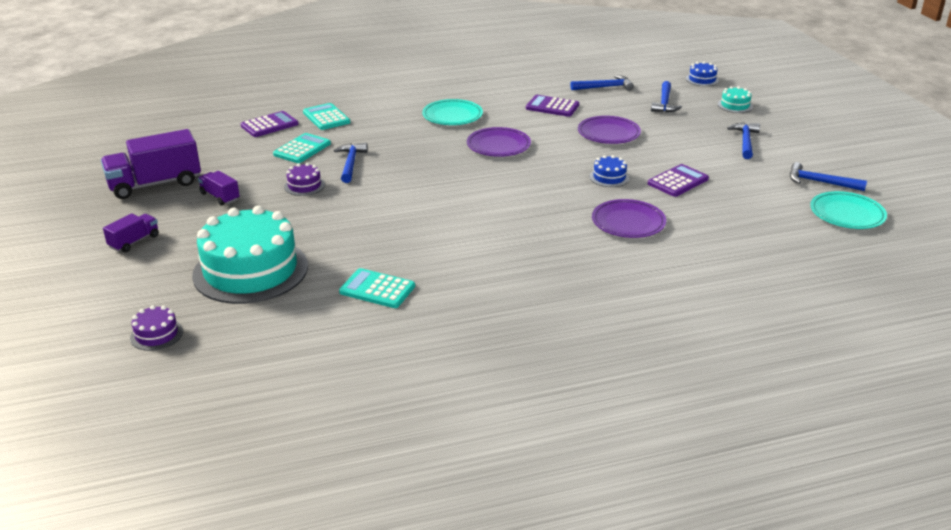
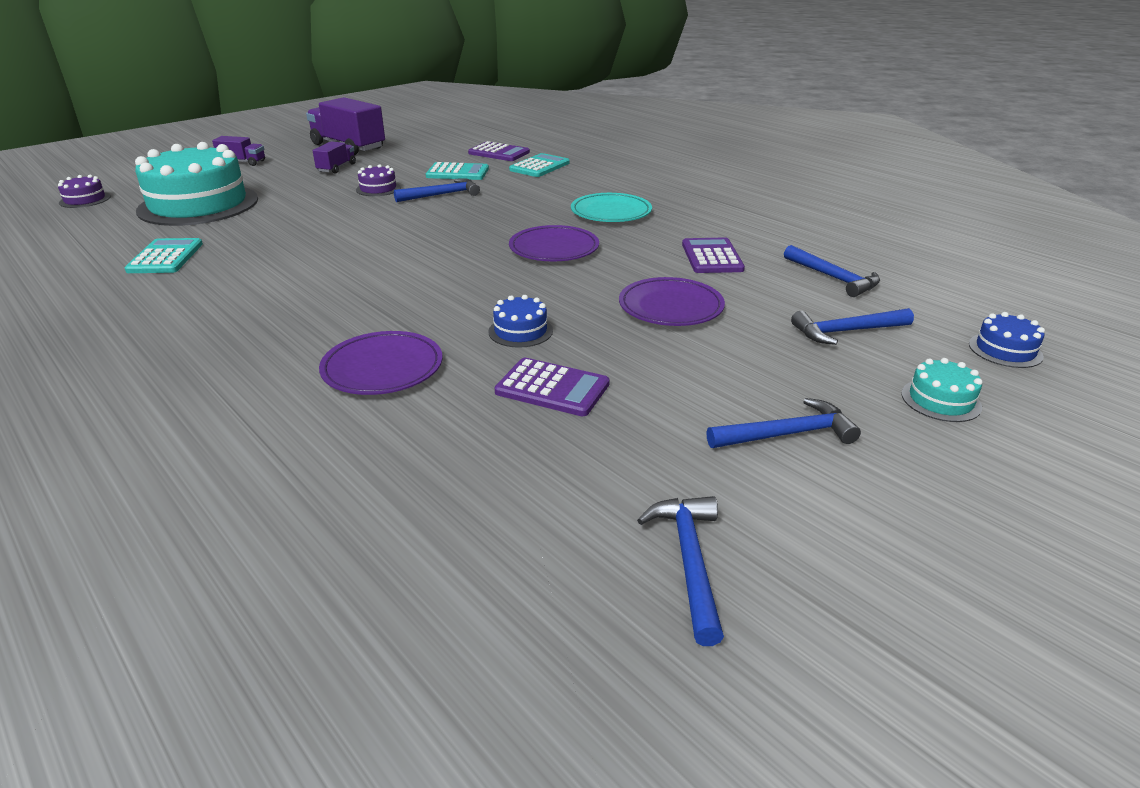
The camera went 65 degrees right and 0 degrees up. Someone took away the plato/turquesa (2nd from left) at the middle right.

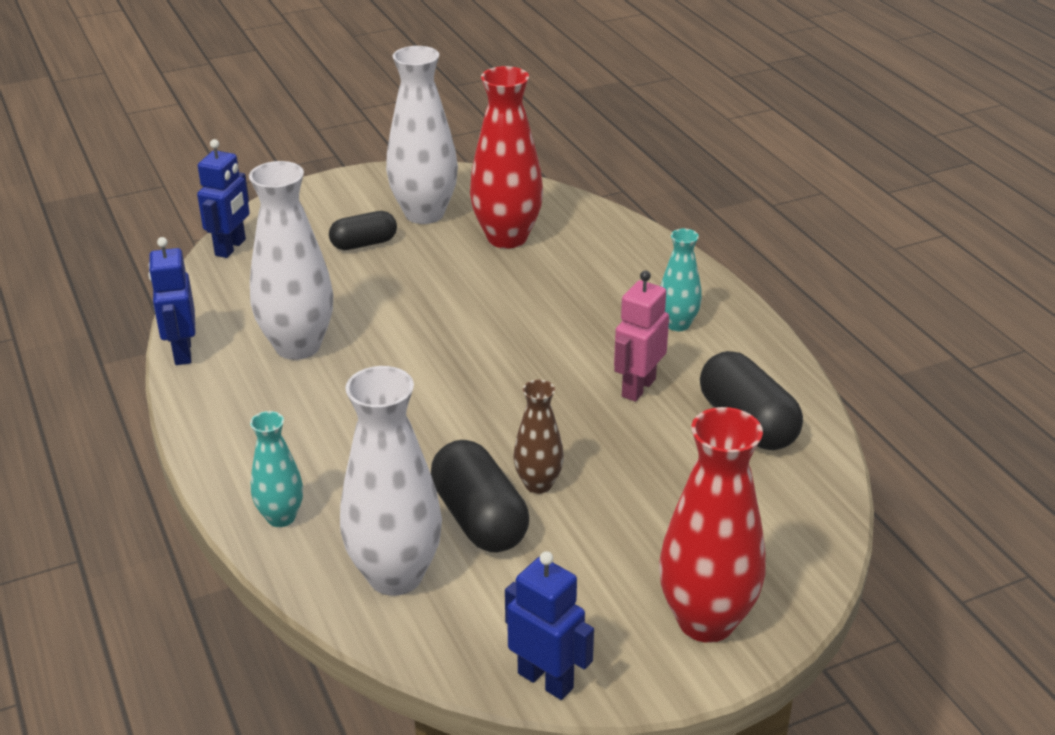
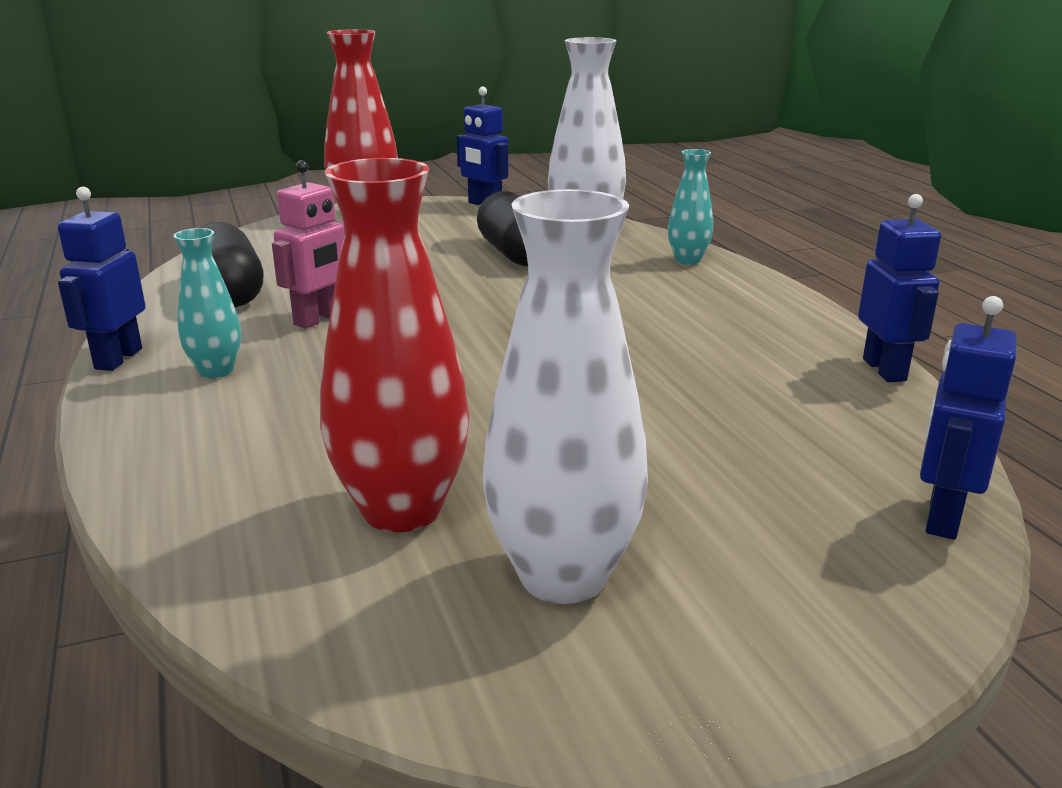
The camera went 175 degrees left and 10 degrees down. Someone took away the florero/blanco (1st from left) at the middle left. Someone took away the cápsula/negro (1st from left) at the top centre. Someone took away the florero/marrón at the centre. Someone put down the robot/azul (1st from left) at the middle left.

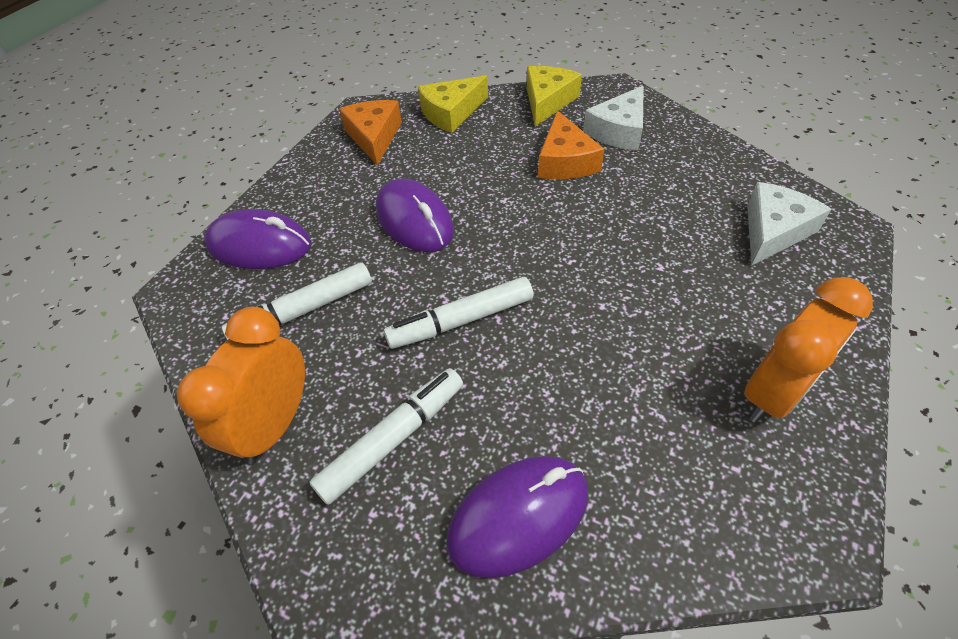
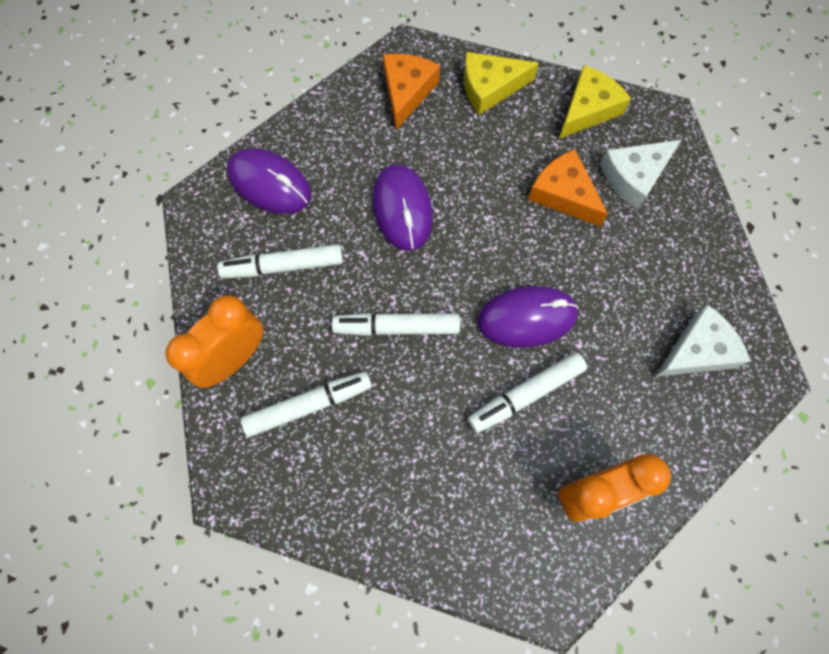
The camera went 20 degrees right and 20 degrees up. Someone rotated the queso/naranja (2nd from left) at the top centre by 120 degrees clockwise. Someone carried the ratón/morado (3rd from left) from the bottom centre to the centre. Someone put down the rotulador/blanco (4th from left) at the centre.

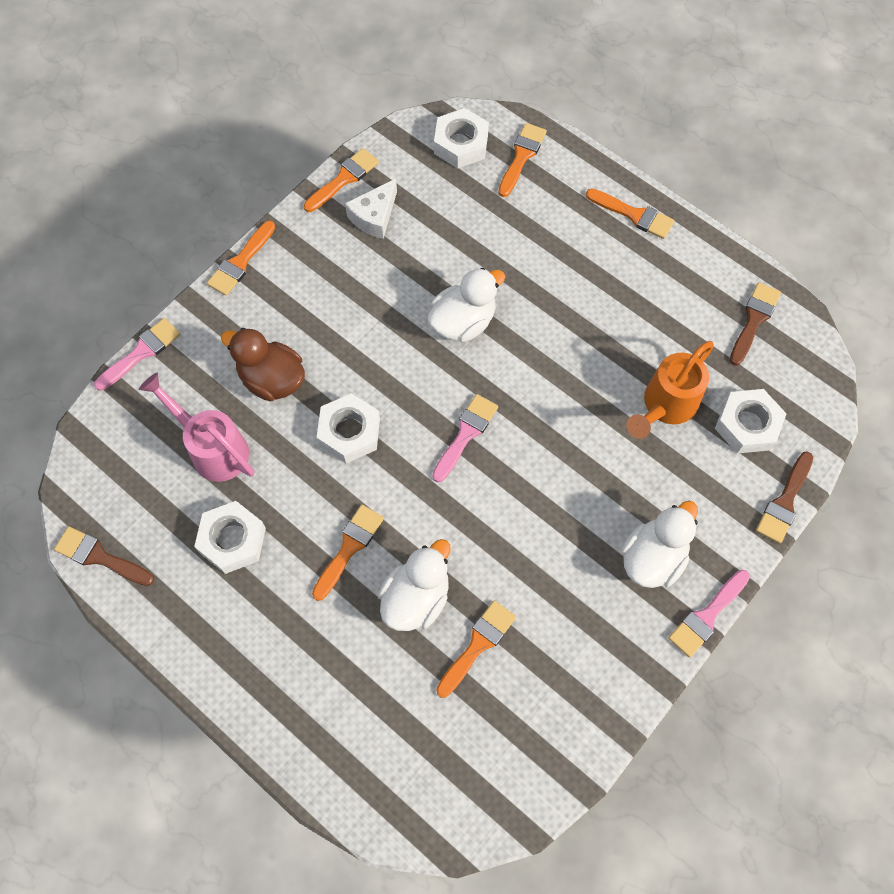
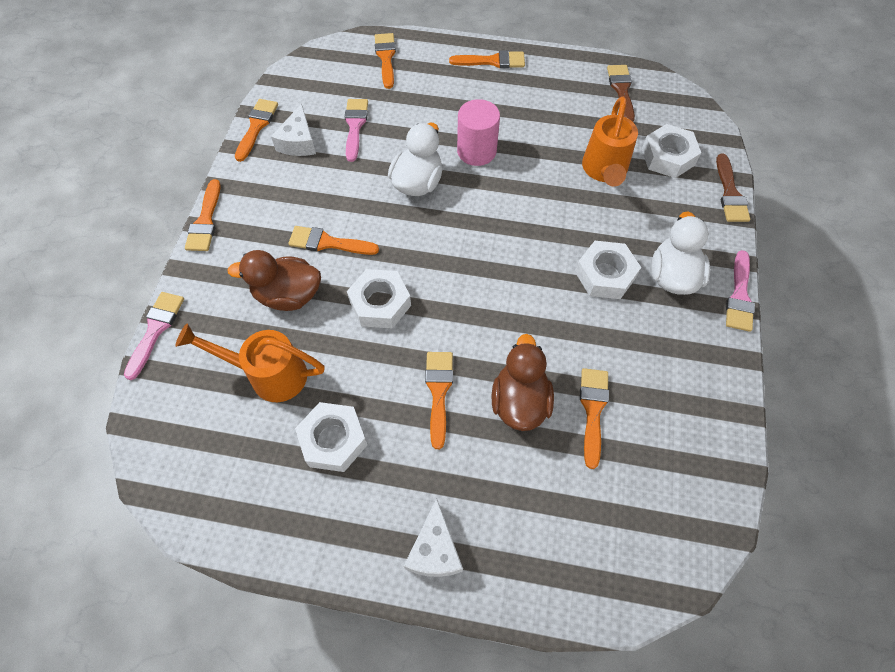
The camera went 30 degrees left and 5 degrees down. Someone carried the tuerca/blanco (3rd from left) from the top centre to the middle right. Someone repainted the regadera/rosa at the middle left, which became the regadera/naranja (1st from left) at the middle left. Someone carried the pincel/rosa (2nd from left) from the centre to the top centre. Someone took away the pincel/marrón (1st from left) at the middle left. Someone repainted the pato/blanco (1st from left) at the centre, which became the pato/marrón (2nd from left) at the centre. Someone put down the cilindro/rosa at the top centre. Someone put down the pincel/naranja (3rd from left) at the centre. Someone put down the queso/blanco (2nd from left) at the bottom centre.

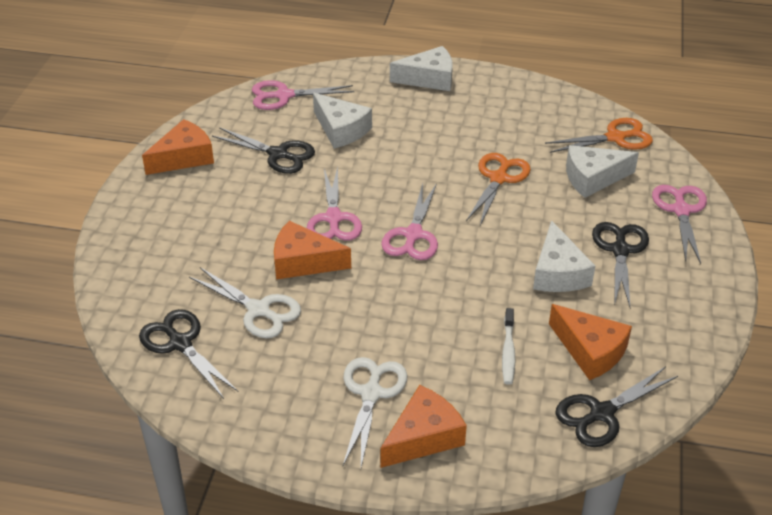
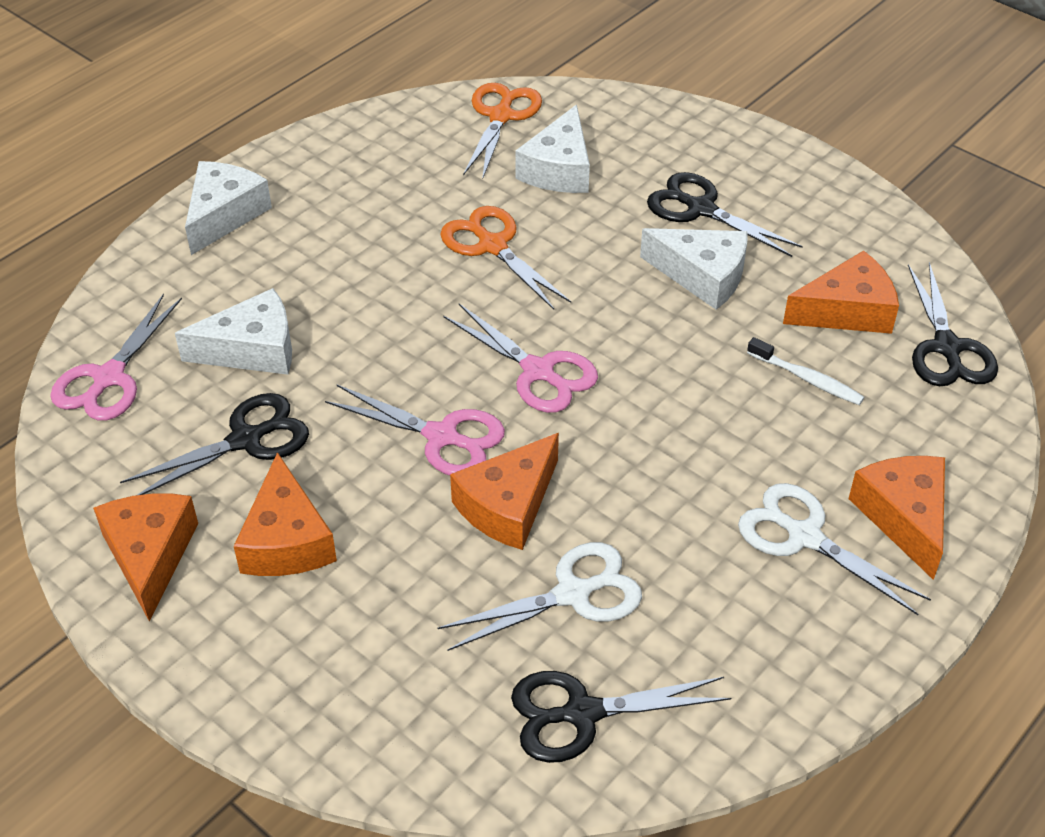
The camera went 60 degrees left and 5 degrees up. Someone took away the tijeras/rosa (4th from left) at the middle right. Someone put down the queso/naranja (2nd from left) at the middle left.

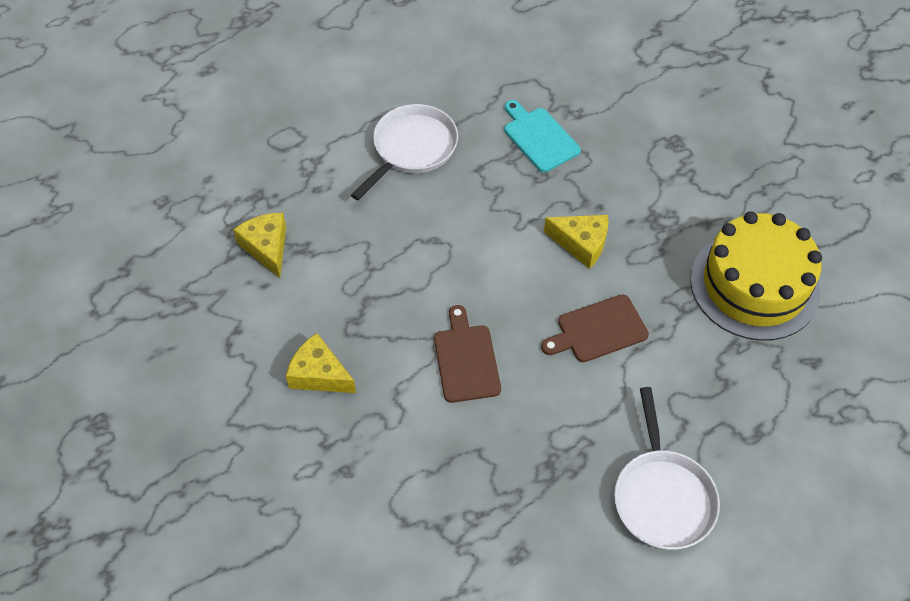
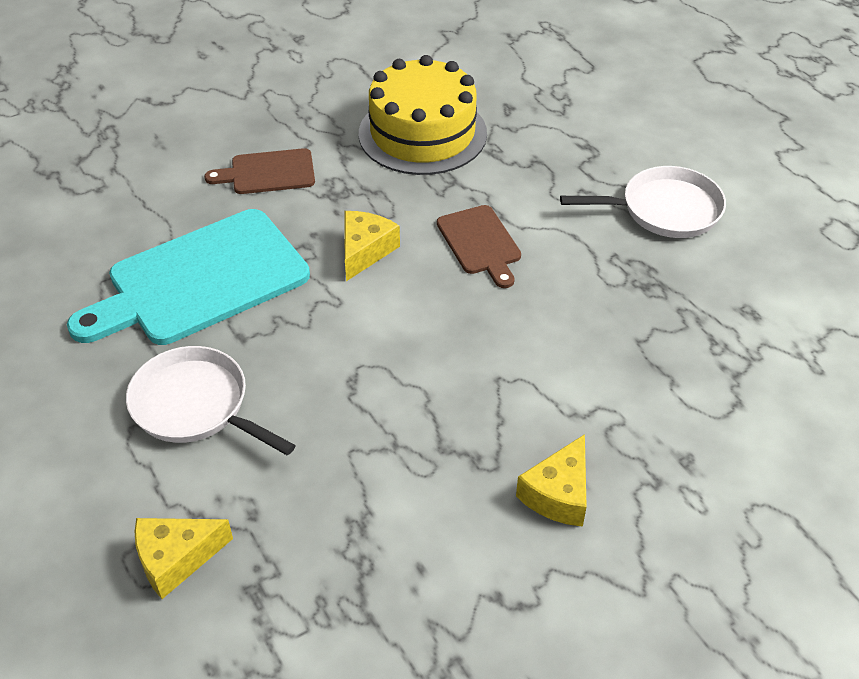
The camera went 90 degrees left and 10 degrees down. Someone scaled the tabla de cortar/turquesa at the top centre by 1.96. Someone carried the queso/amarillo (1st from left) from the middle left to the bottom left. Someone carried the tabla de cortar/marrón (1st from left) from the centre to the top left.

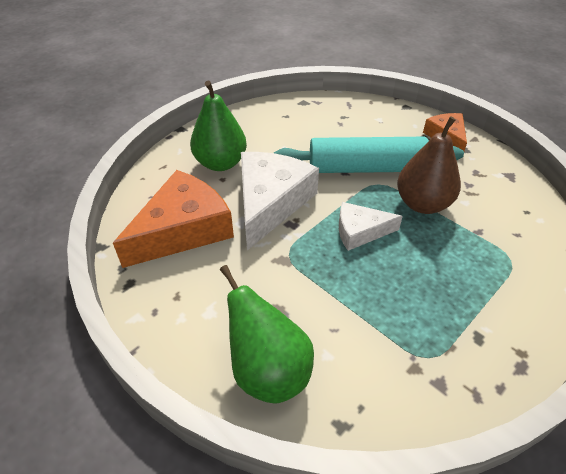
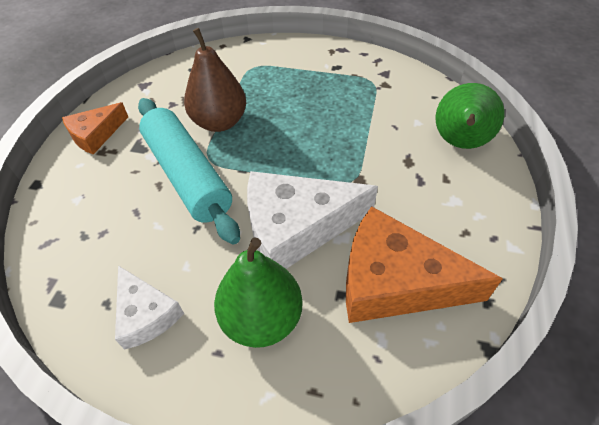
The camera went 120 degrees left and 5 degrees up. Someone carried the queso/blanco (2nd from left in the first image) from the centre to the bottom left.

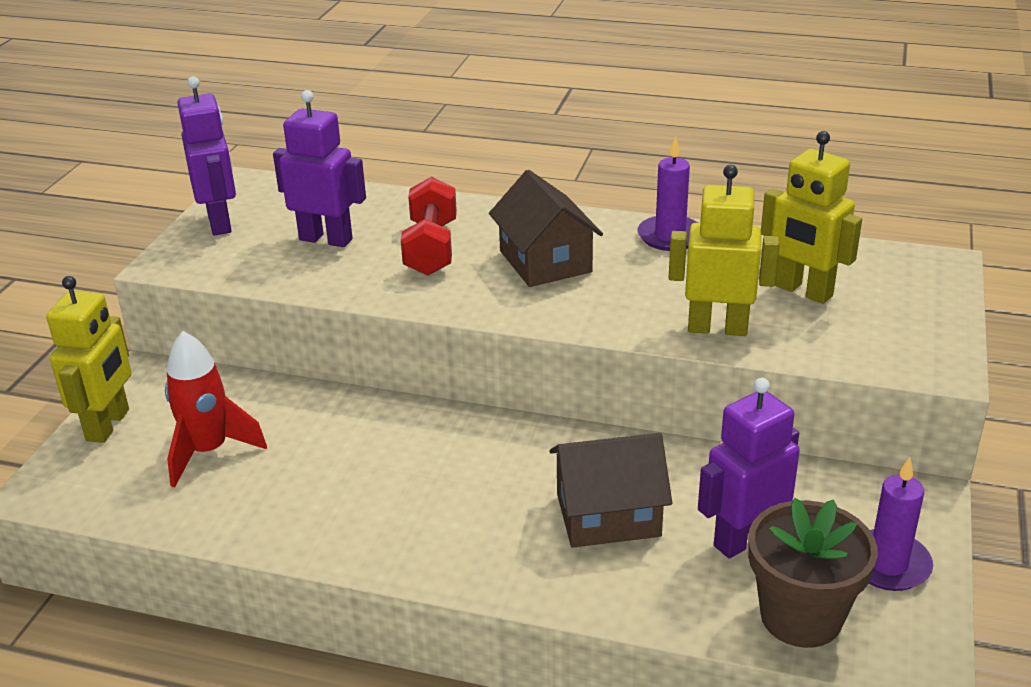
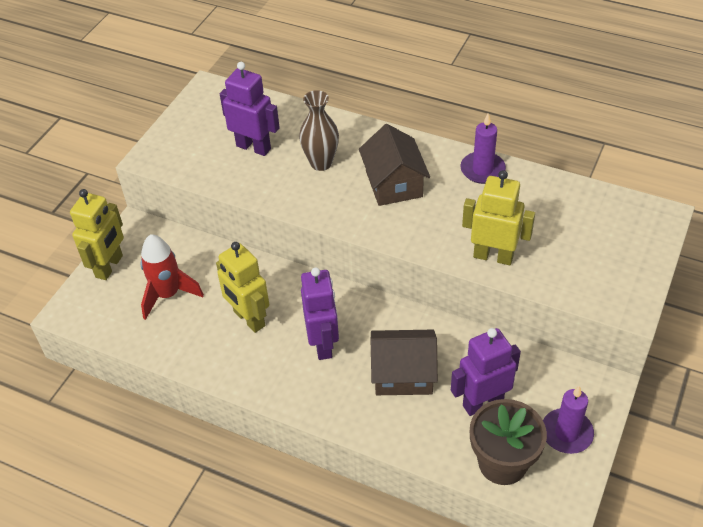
The camera went 10 degrees right and 15 degrees up. Someone carried the robot/morado (1st from left in the first image) from the top left to the centre. Someone carried the robot/amarillo (3rd from left in the first image) from the top right to the centre. Someone swapped the mancuerna/rojo at the top centre for the florero/marrón at the top centre.

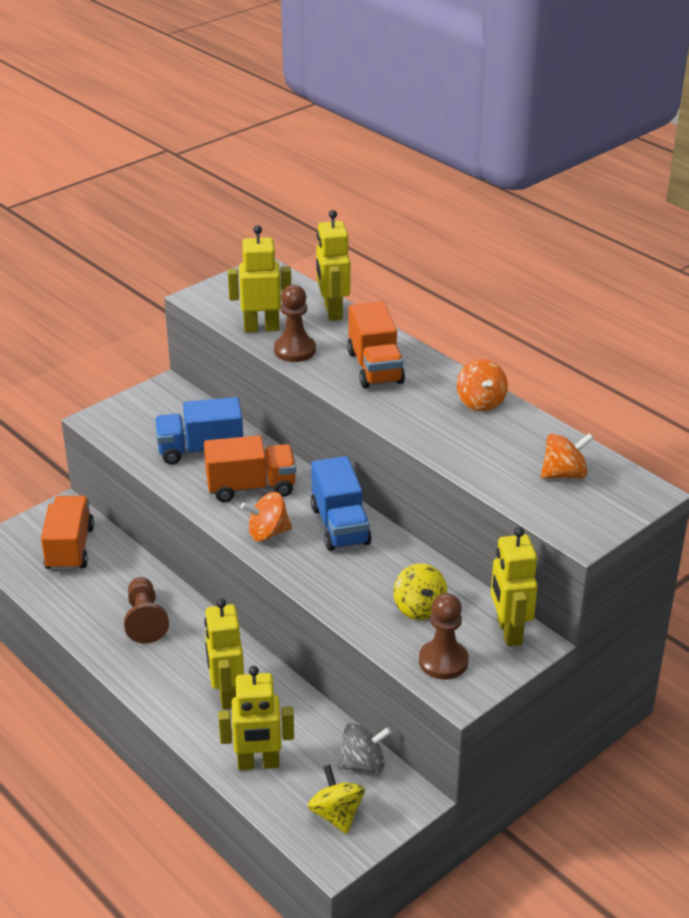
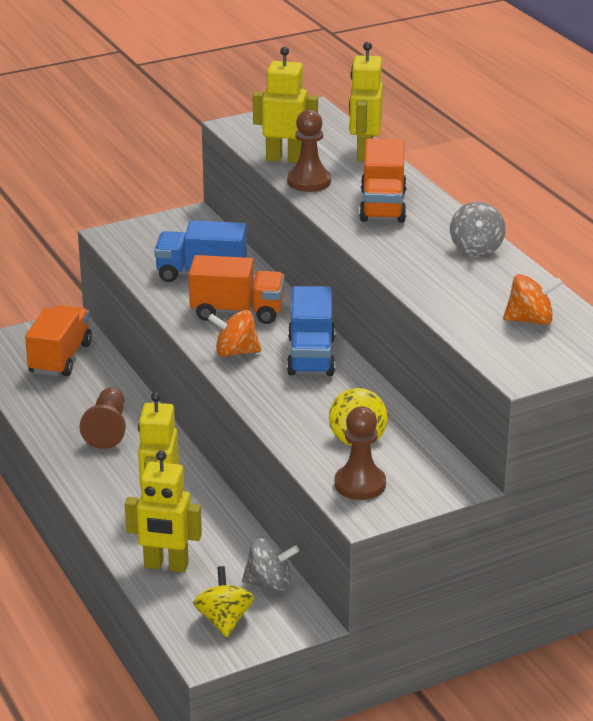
The camera went 15 degrees right and 5 degrees down. Someone repainted the peonza/naranja (2nd from left) at the middle right, which became the peonza/gris (2nd from left) at the top right. Someone took away the robot/amarillo (5th from left) at the middle right.

